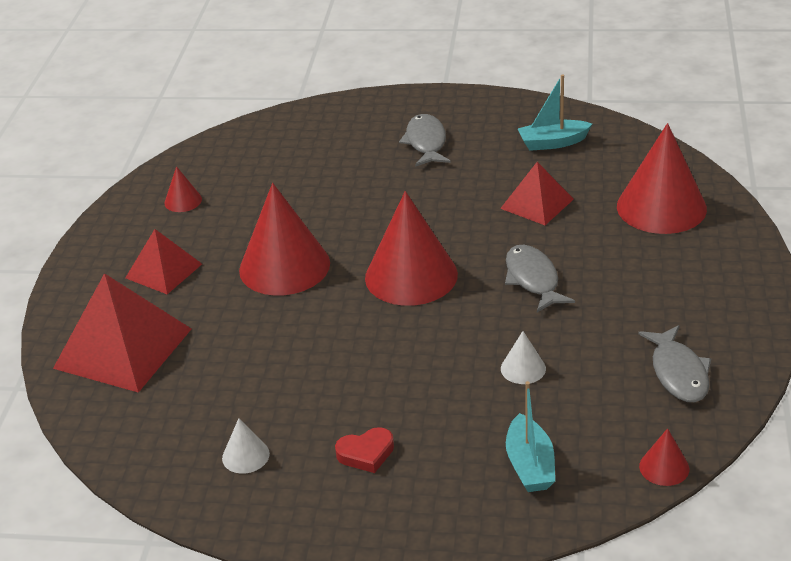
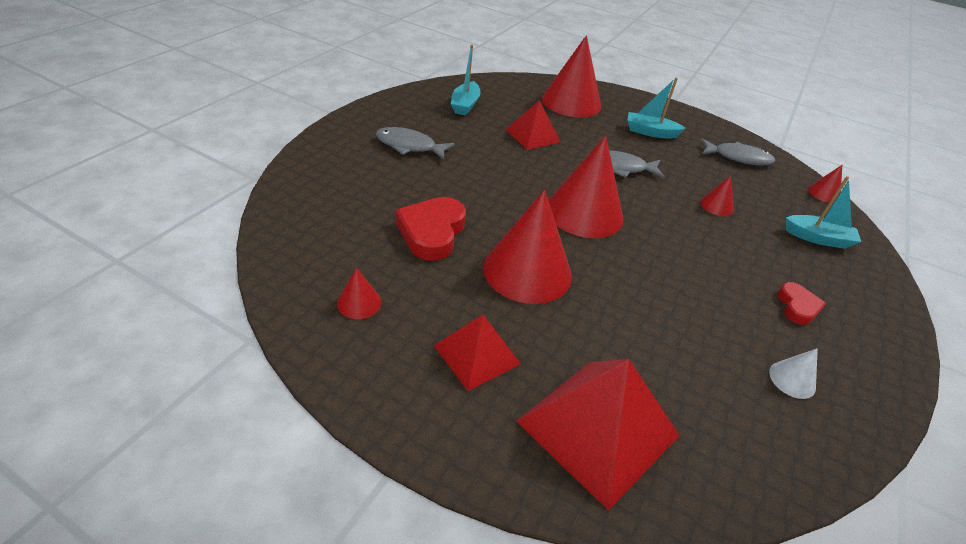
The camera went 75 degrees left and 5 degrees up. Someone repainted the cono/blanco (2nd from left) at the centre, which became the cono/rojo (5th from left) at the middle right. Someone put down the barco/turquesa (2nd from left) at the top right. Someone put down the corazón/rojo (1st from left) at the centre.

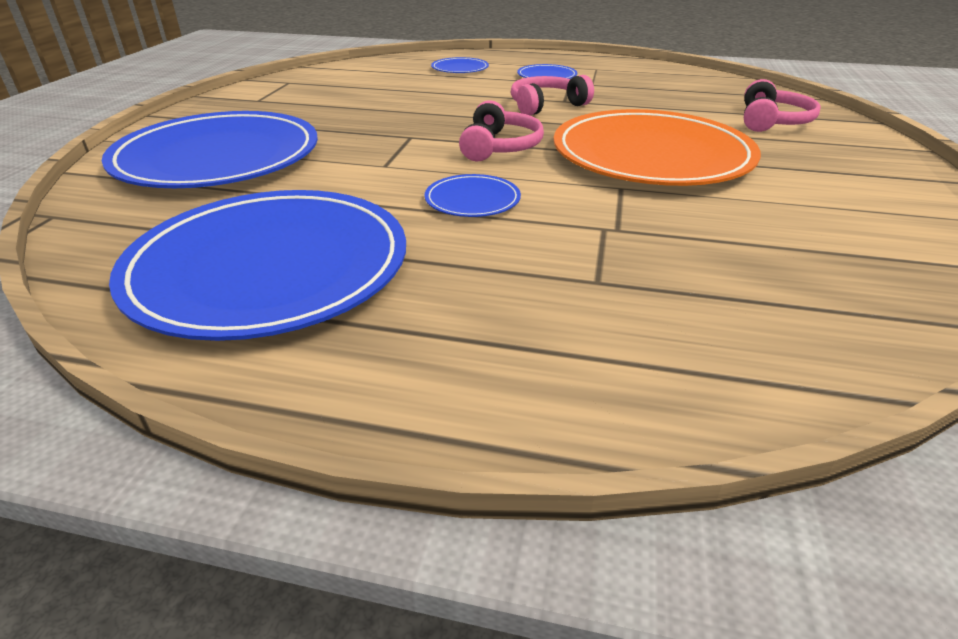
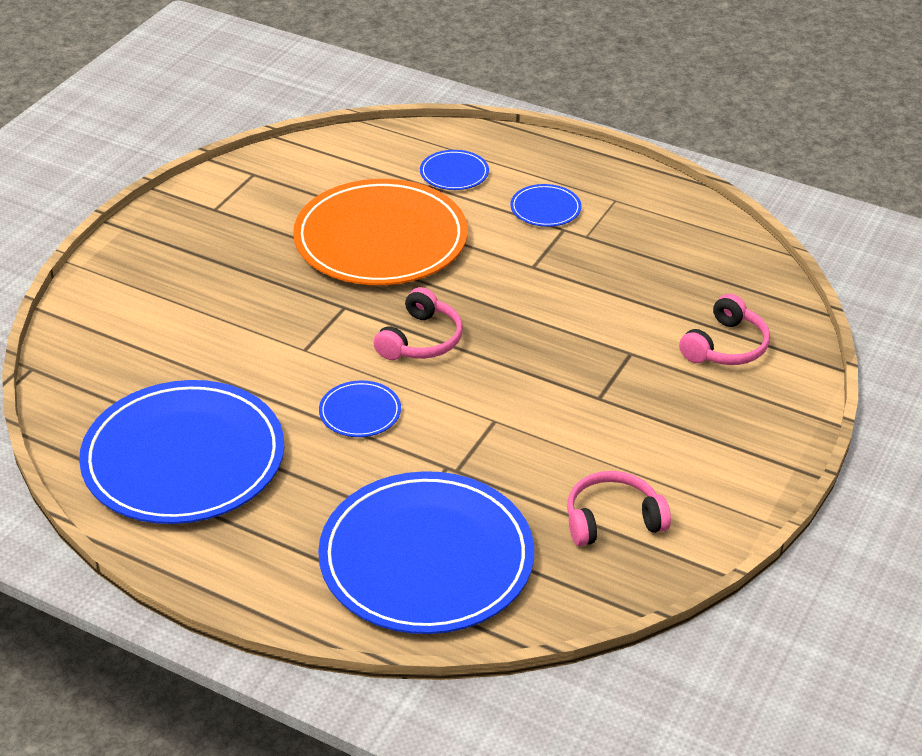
The camera went 15 degrees right and 5 degrees up. Someone carried the auriculares/rosa (2nd from left) from the top centre to the bottom right. Someone carried the plato/naranja from the top right to the top centre. Someone carried the plato/azul (1st from left in the first image) from the top left to the bottom centre.

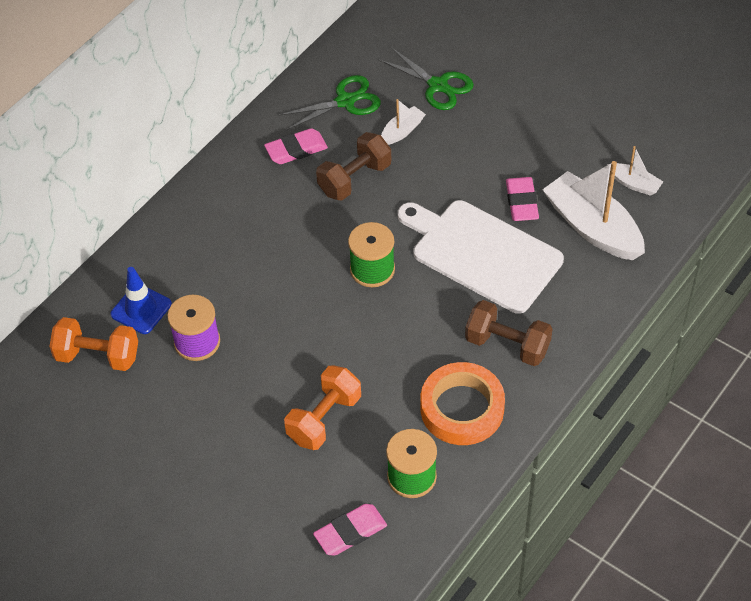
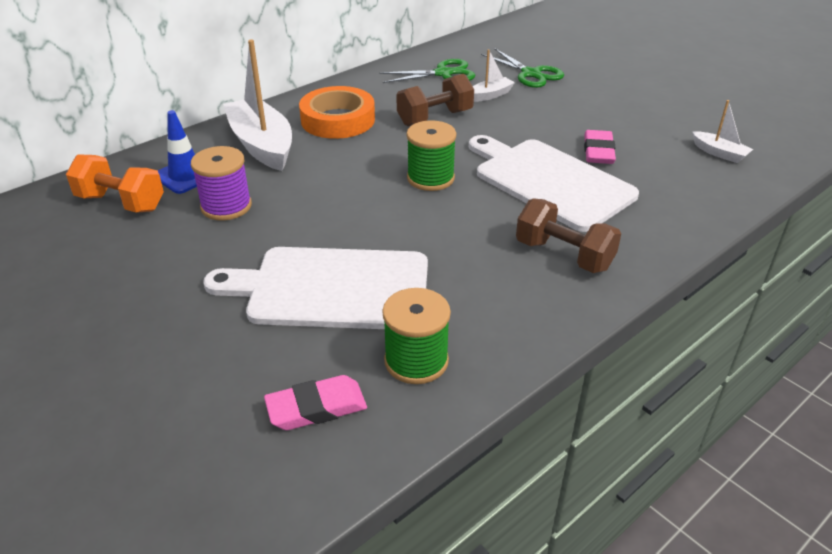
The camera went 10 degrees right and 15 degrees down. Someone took away the goma de borrar/rosa (1st from left) at the top centre. Someone carried the barco/blanco (2nd from left in the first image) from the middle right to the top left. Someone carried the cinta adhesiva/naranja from the bottom centre to the top centre. Someone swapped the mancuerna/naranja (2nd from left) at the bottom centre for the tabla de cortar/blanco (1st from left) at the centre.

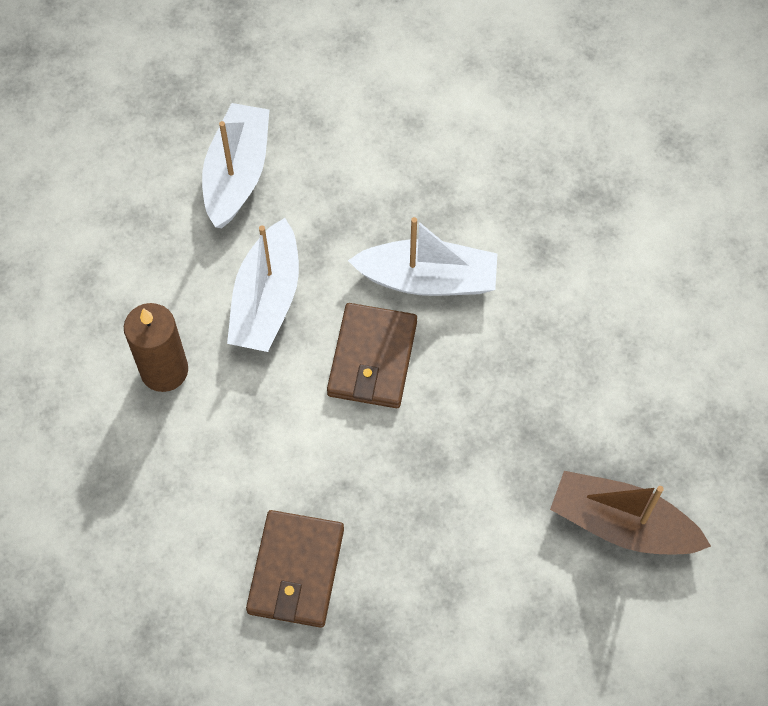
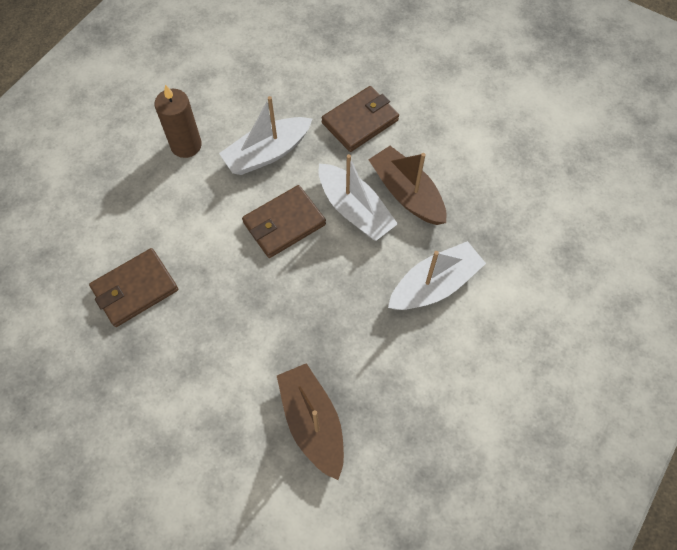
The camera went 45 degrees right and 0 degrees up. Someone carried the barco/blanco (1st from left in the first image) from the top left to the centre. Someone put down the cartera/marrón (3rd from left) at the top centre. Someone put down the barco/marrón (2nd from left) at the centre.

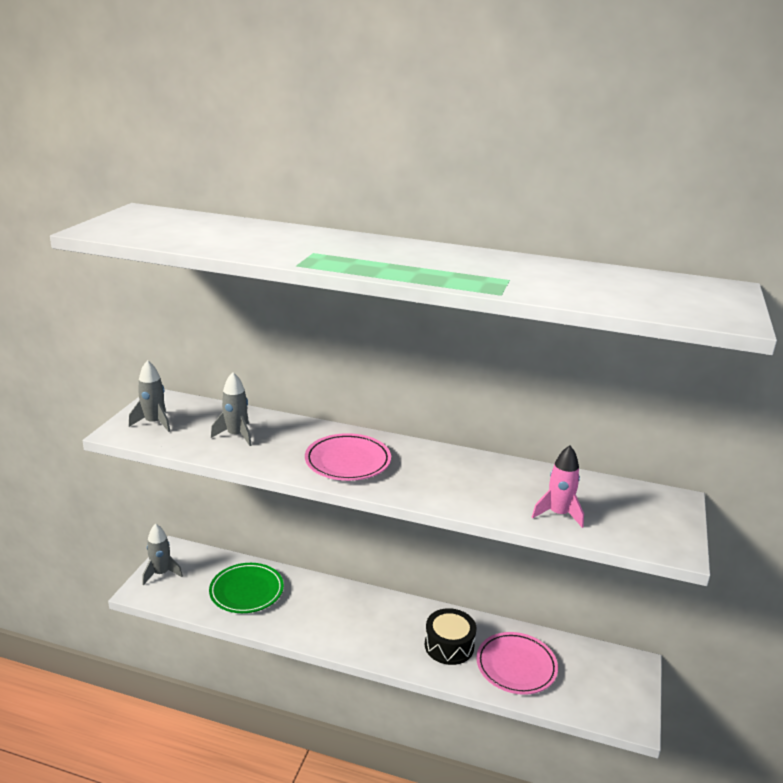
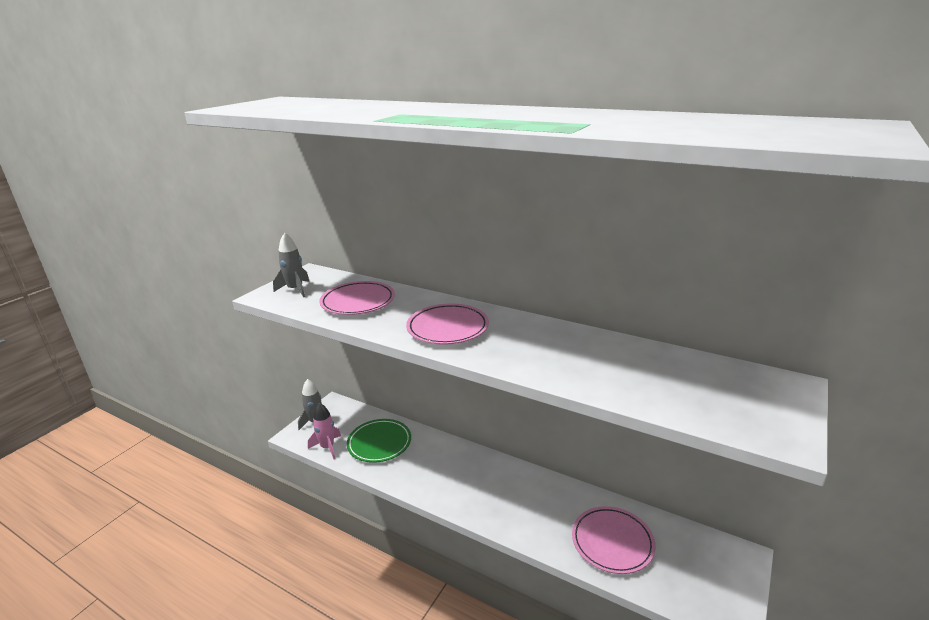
The camera went 15 degrees right and 0 degrees up. Someone swapped the cohete/gris (3rd from left) at the middle left for the plato/rosa (1st from left) at the centre. Someone carried the cohete/rosa from the middle right to the bottom centre. Someone took away the tambor/negro at the bottom centre.

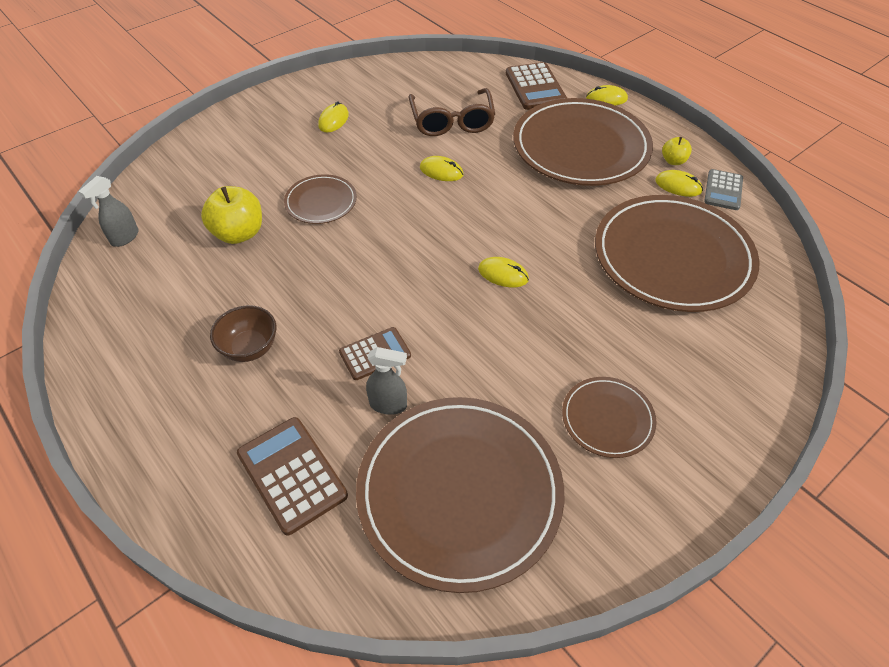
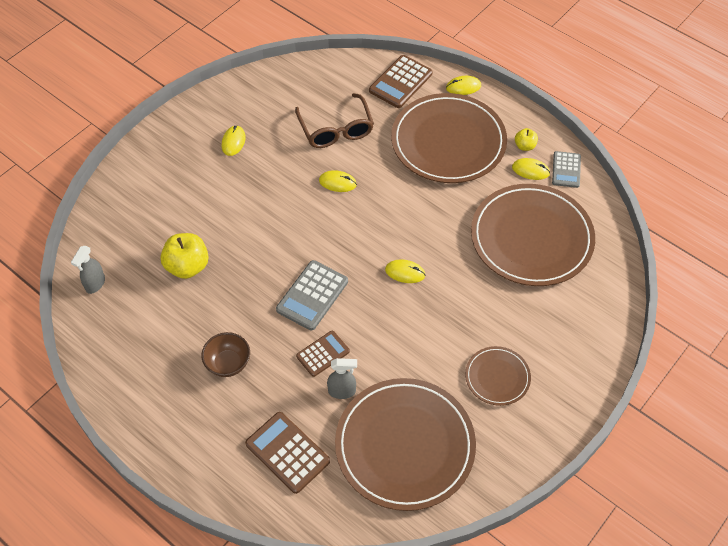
The camera went 10 degrees left and 5 degrees up. Someone rotated the calculadora/marrón (3rd from left) at the top centre by 60 degrees clockwise. Someone took away the plato/marrón (1st from left) at the top centre. Someone put down the calculadora/gris (1st from left) at the centre.

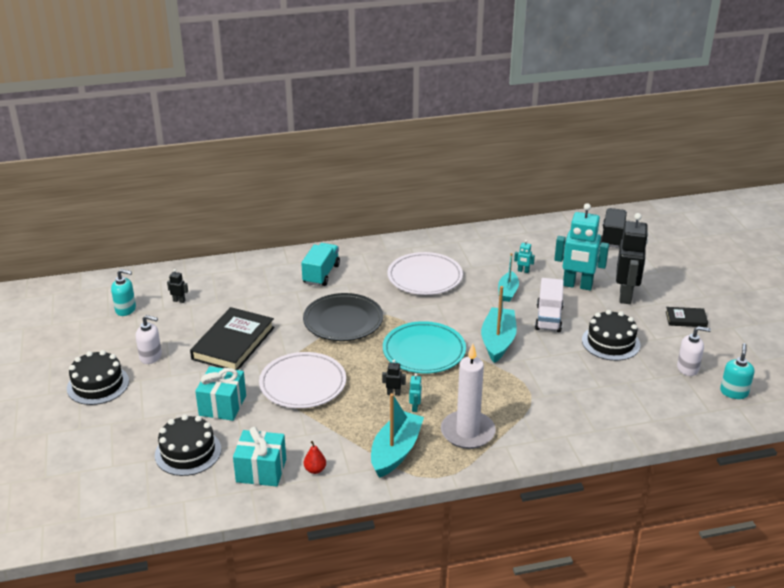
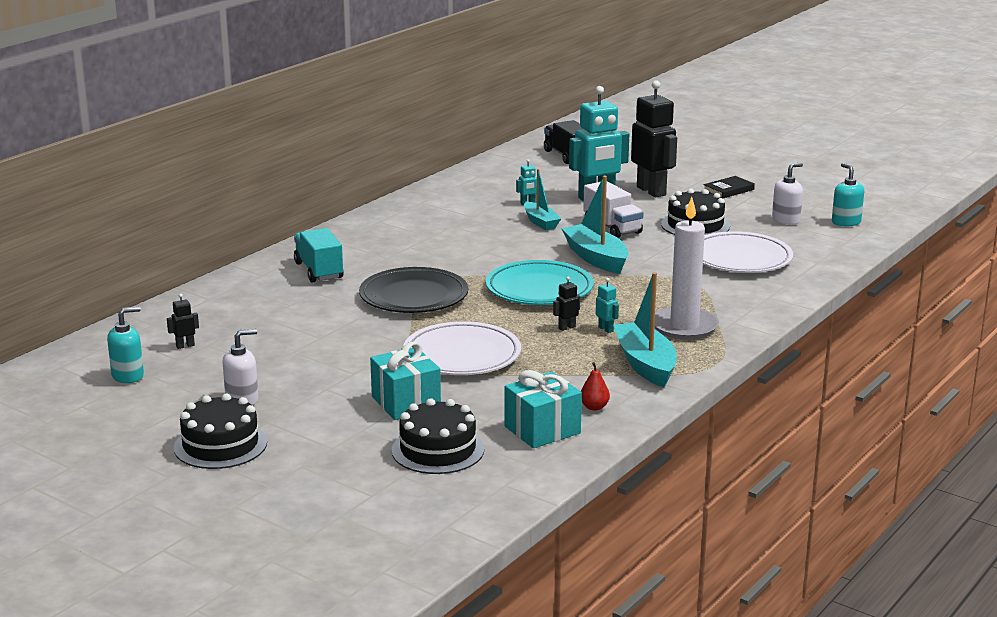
The camera went 40 degrees left and 10 degrees down. Someone carried the plato/blanco (2nd from left) from the centre to the middle right. Someone took away the libro/negro (1st from left) at the middle left.

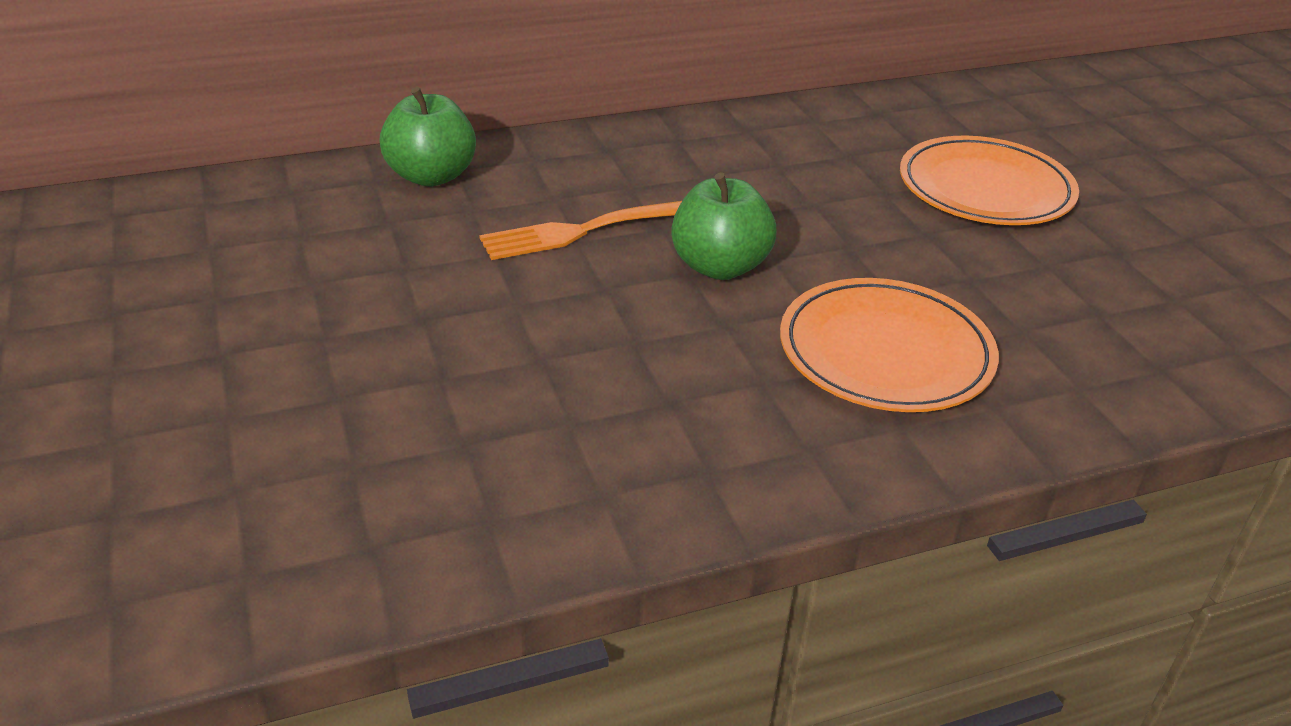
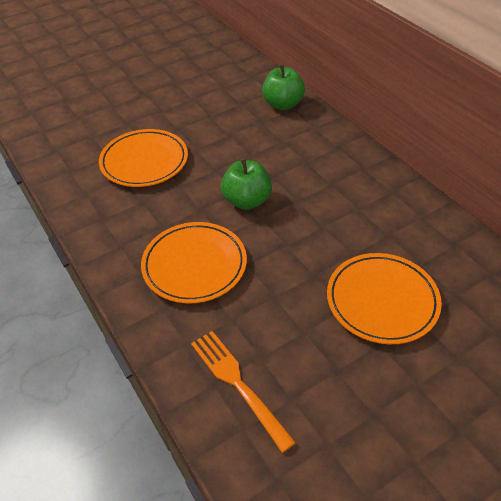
The camera went 80 degrees right and 10 degrees up. Someone carried the tenedor/naranja from the top centre to the bottom centre. Someone put down the plato/naranja (1st from left) at the top left.

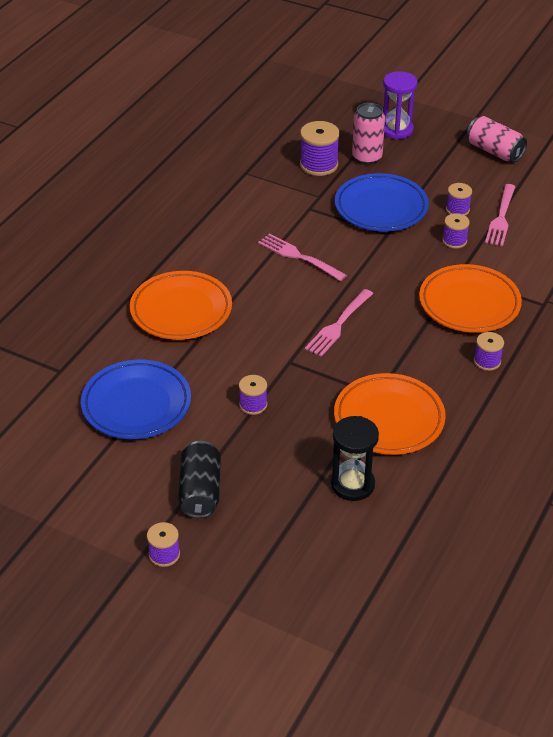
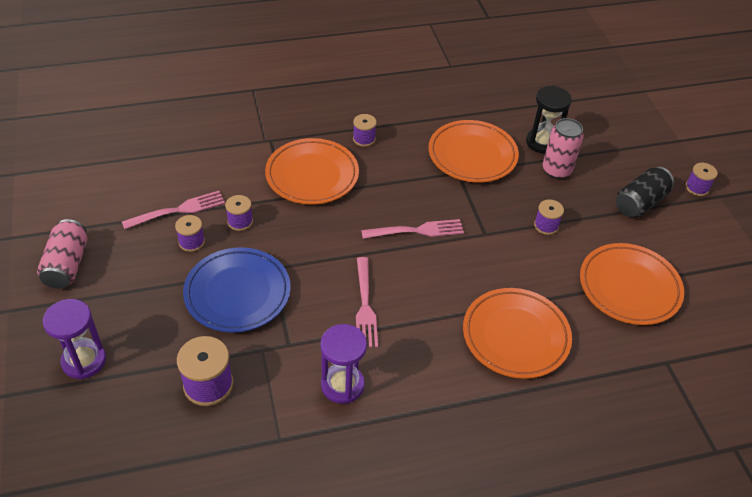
The camera went 135 degrees left and 5 degrees up. Someone carried the lata/rosa (1st from left in the first image) from the top centre to the top right. Someone repainted the plato/azul (1st from left) at the middle left, which became the plato/naranja (4th from left) at the middle right. Someone put down the reloj de arena/morado (2nd from left) at the bottom centre.

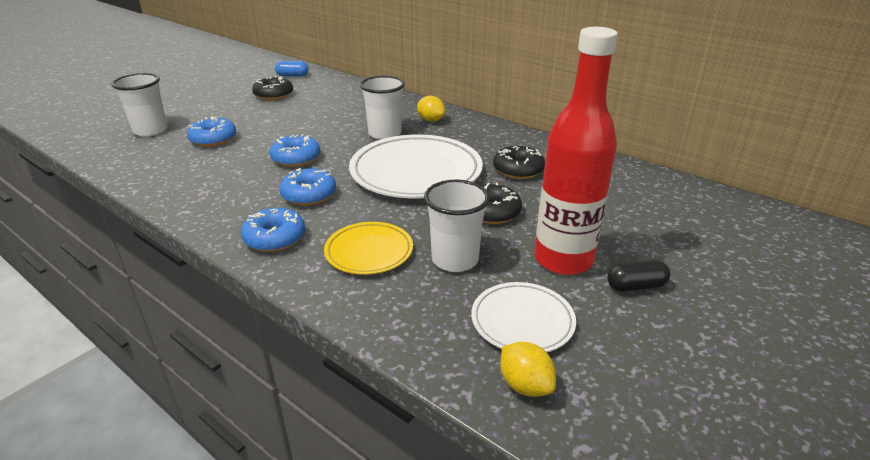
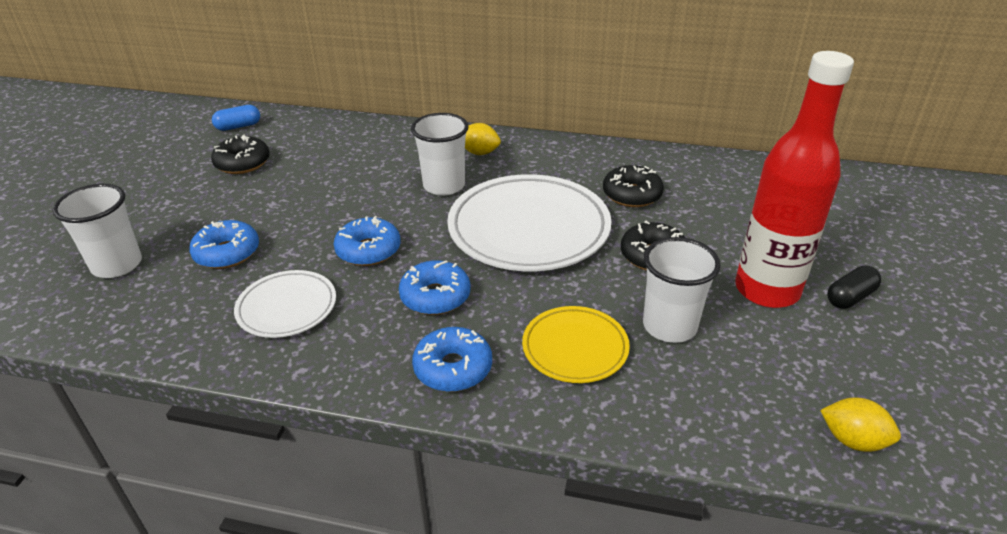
The camera went 25 degrees left and 5 degrees up. Someone carried the plato/blanco (2nd from left in the first image) from the bottom centre to the middle left.

